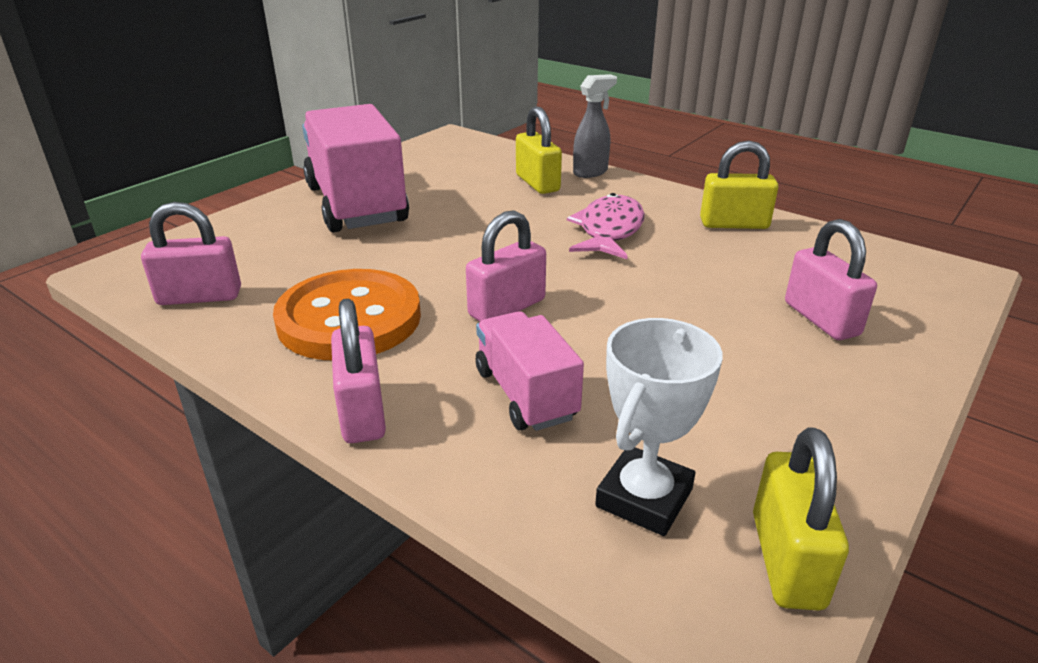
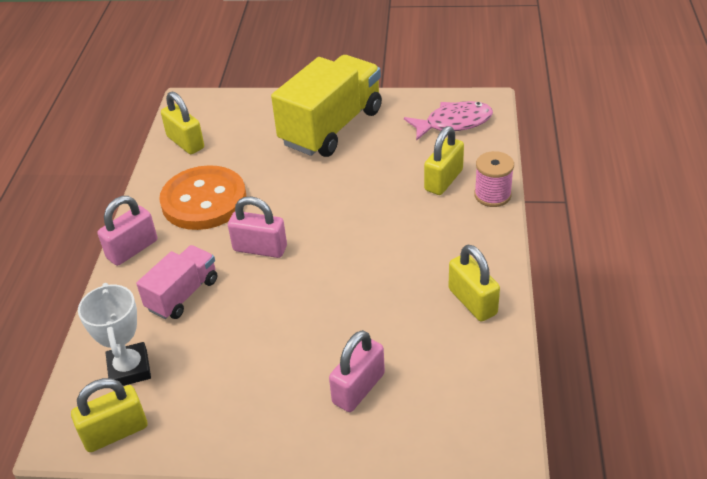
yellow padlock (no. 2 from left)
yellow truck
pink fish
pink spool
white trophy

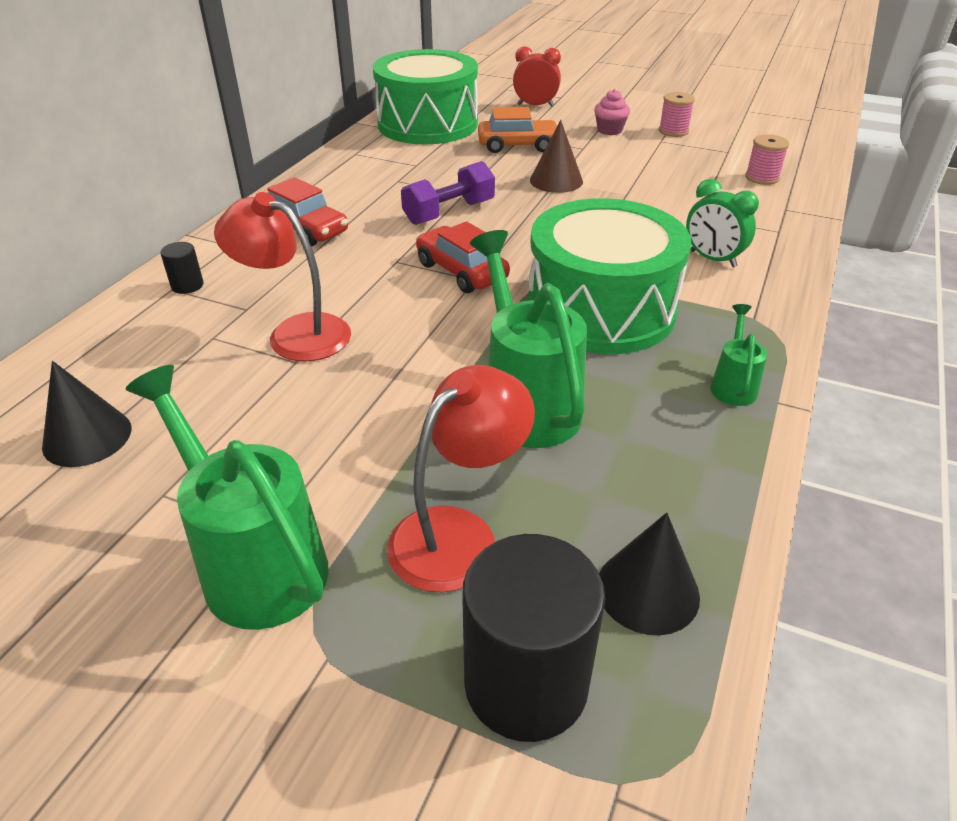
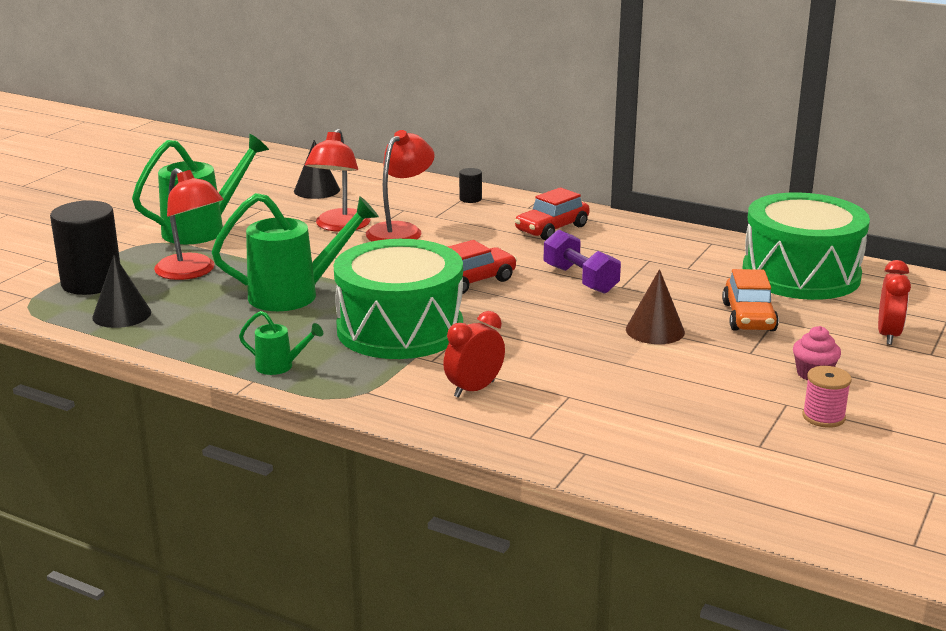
red clock (no. 1 from left)
pink spool (no. 2 from left in the first image)
red lamp (no. 2 from left)

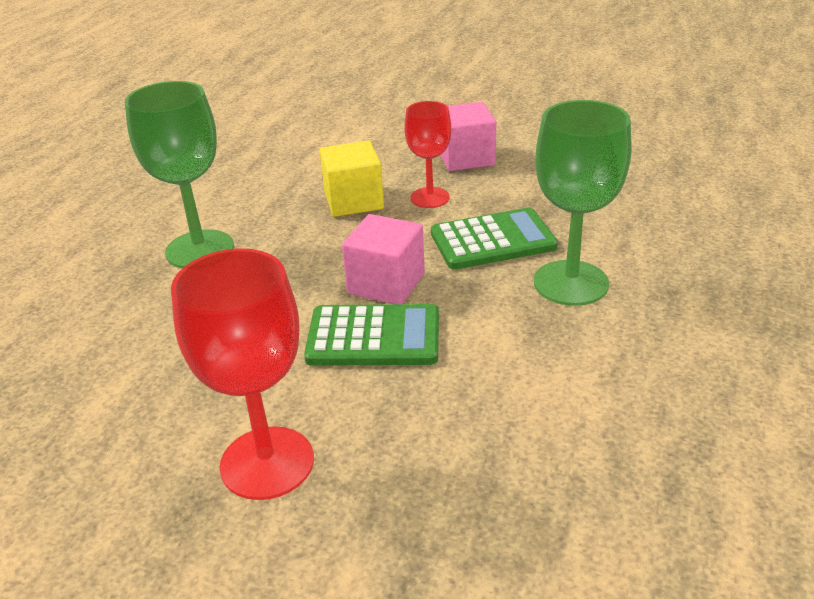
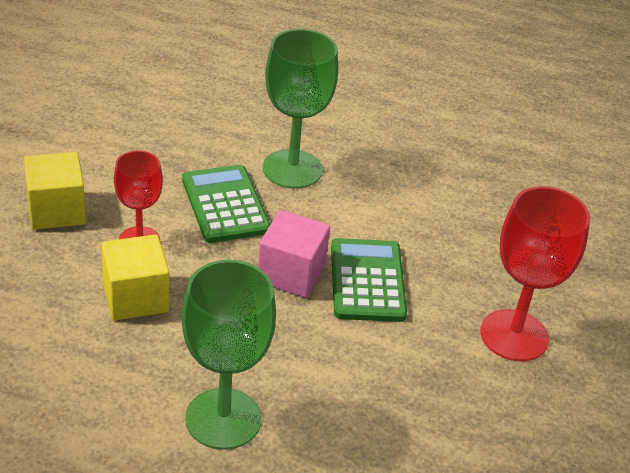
yellow cube (no. 1 from left)

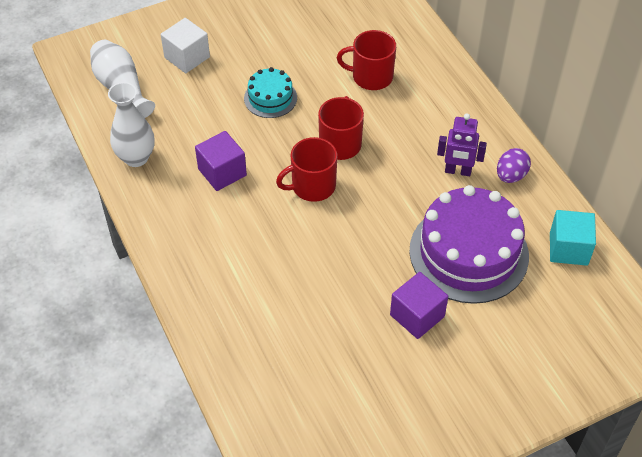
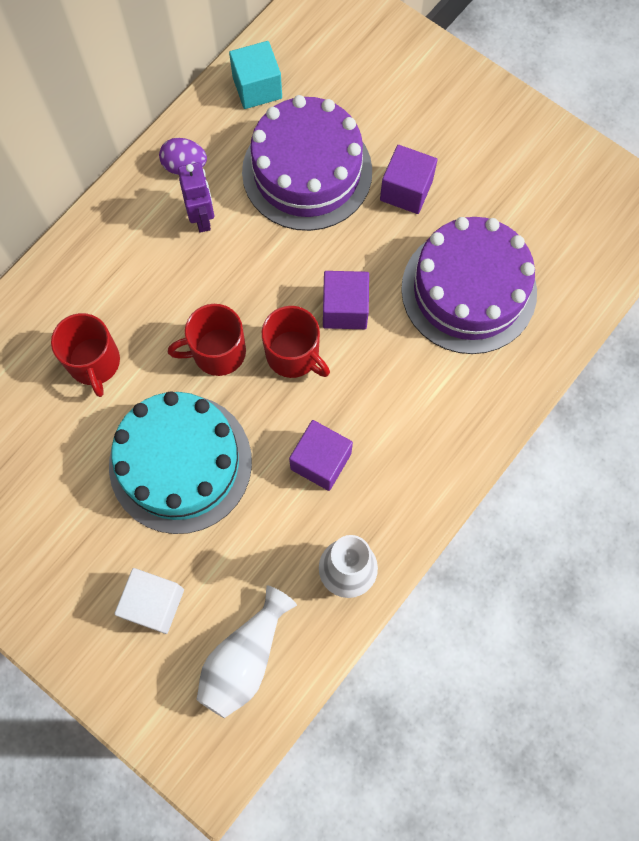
turquoise cake
purple cube (no. 2 from left)
purple cake (no. 2 from left)

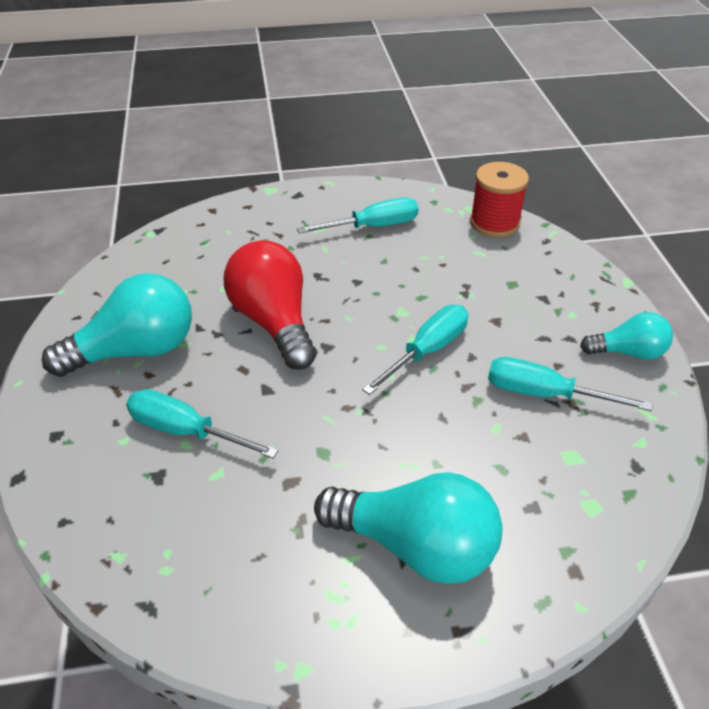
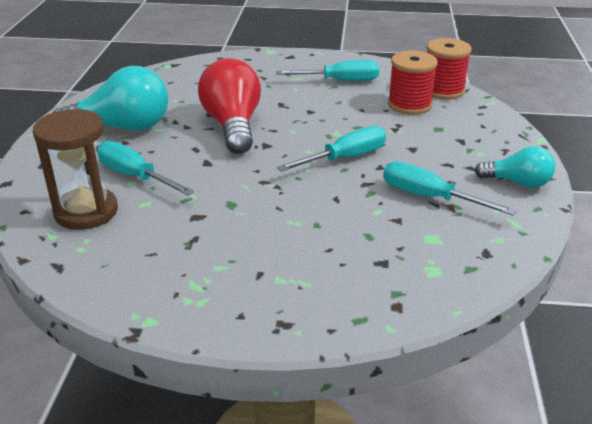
turquoise light bulb (no. 2 from left in the first image)
brown hourglass
red spool (no. 1 from left)

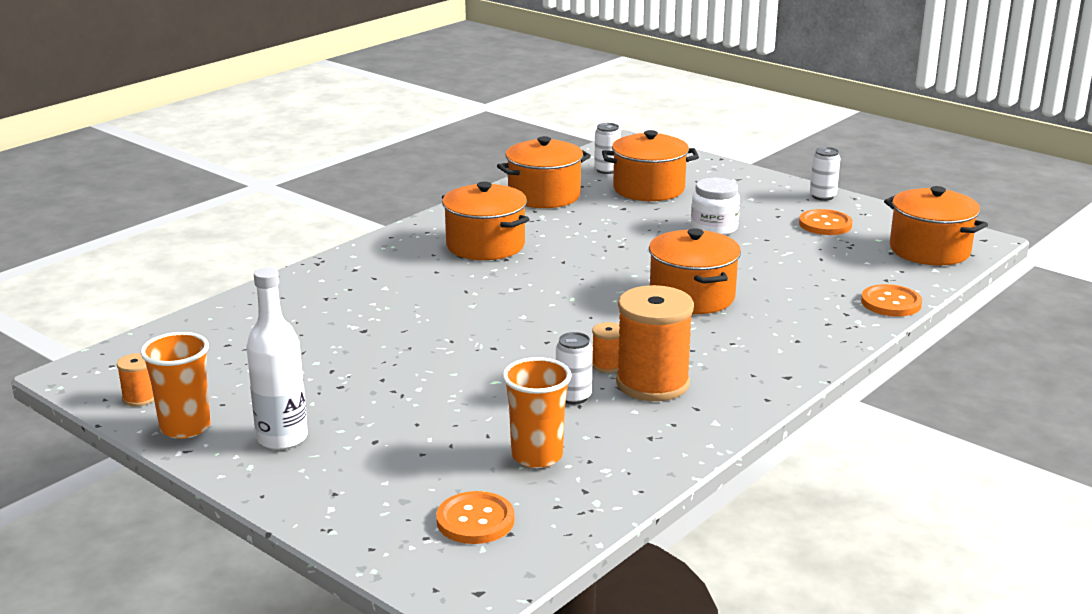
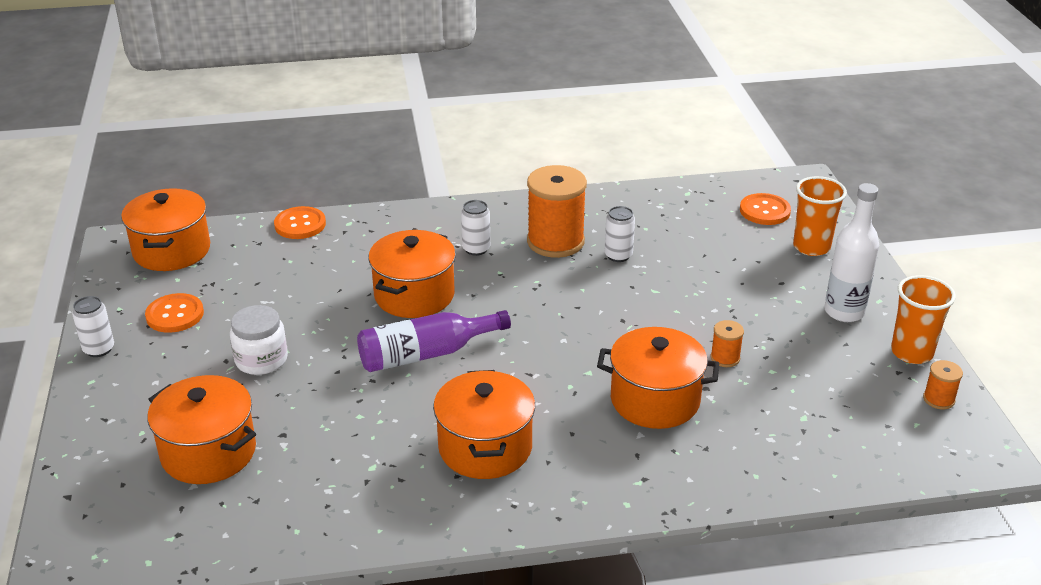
orange pot (no. 5 from left)
orange cup (no. 1 from left)
orange spool (no. 2 from left)
white can (no. 2 from left)
purple bottle

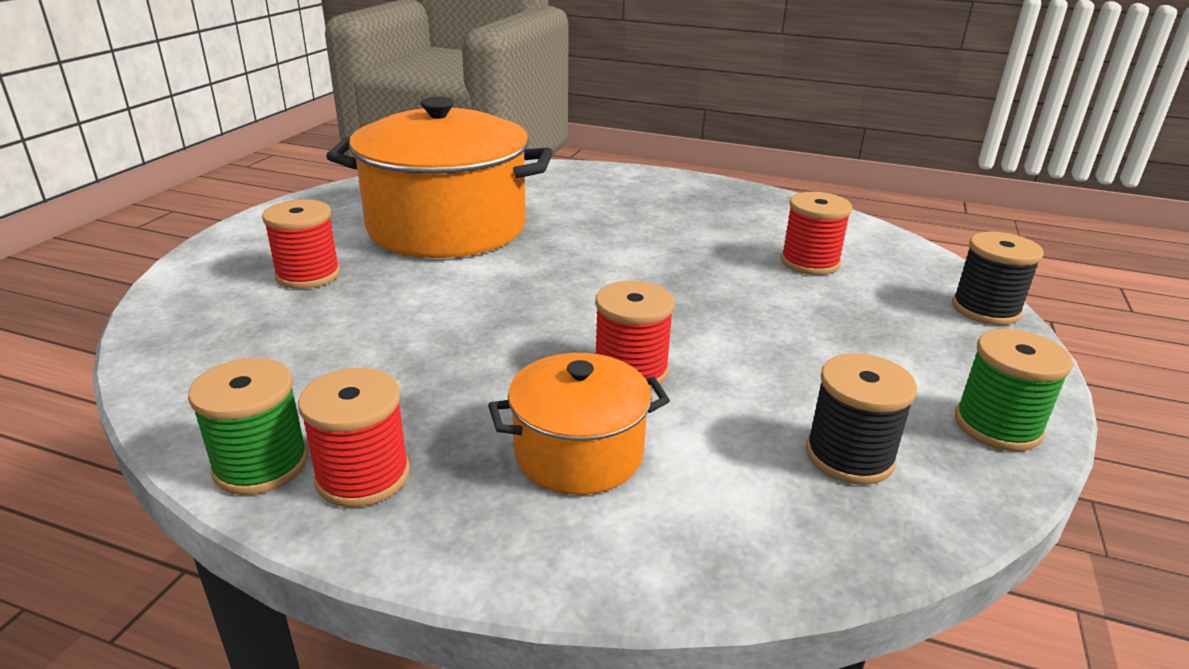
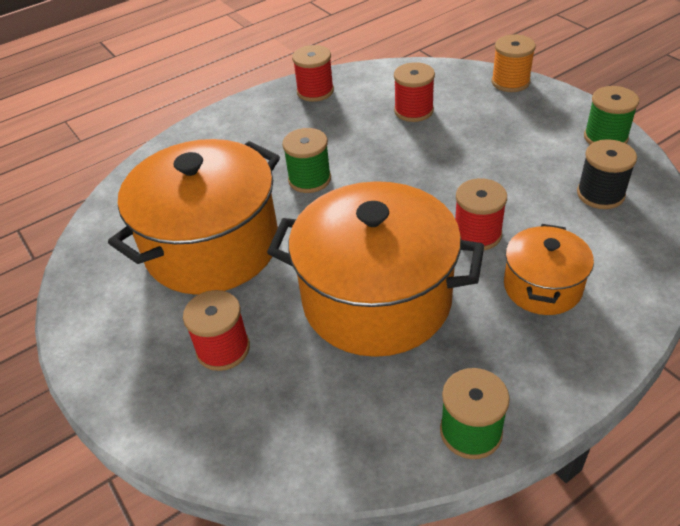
red spool (no. 2 from left)
orange spool
orange pot (no. 2 from left)
green spool (no. 1 from left)

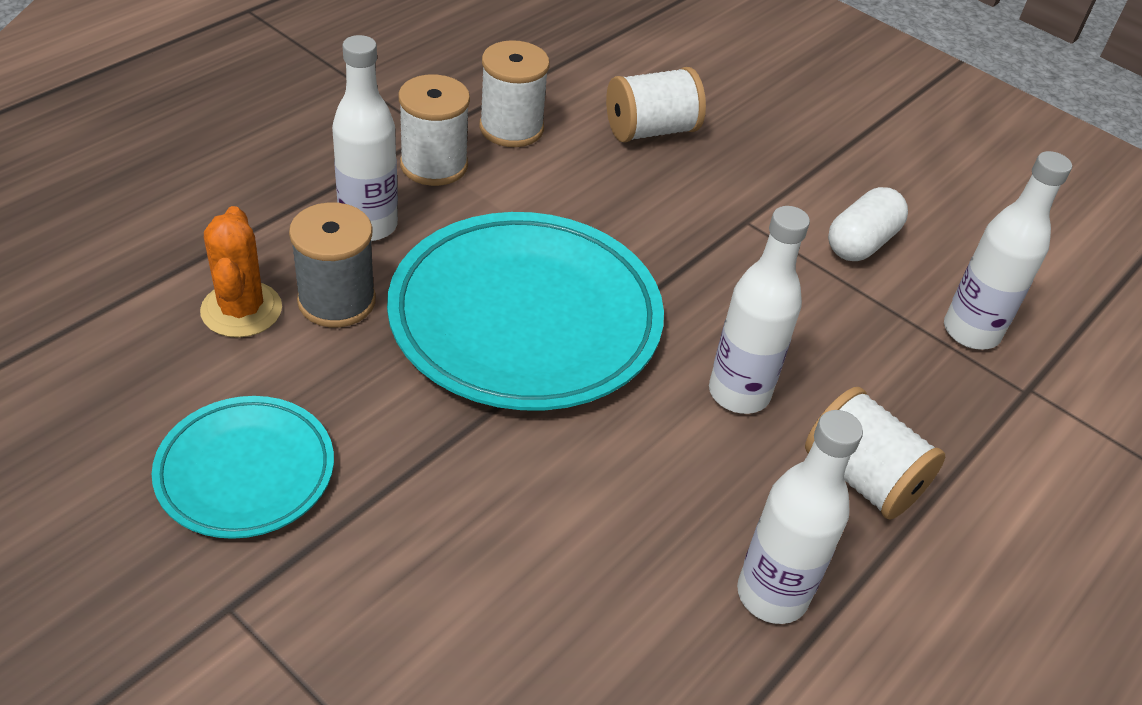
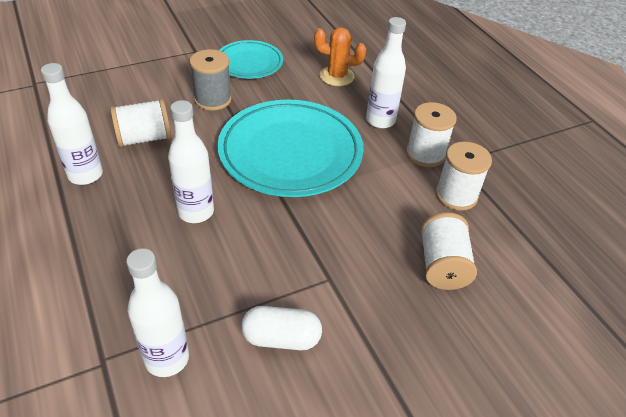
grey spool
white spool (no. 1 from left)
white capsule

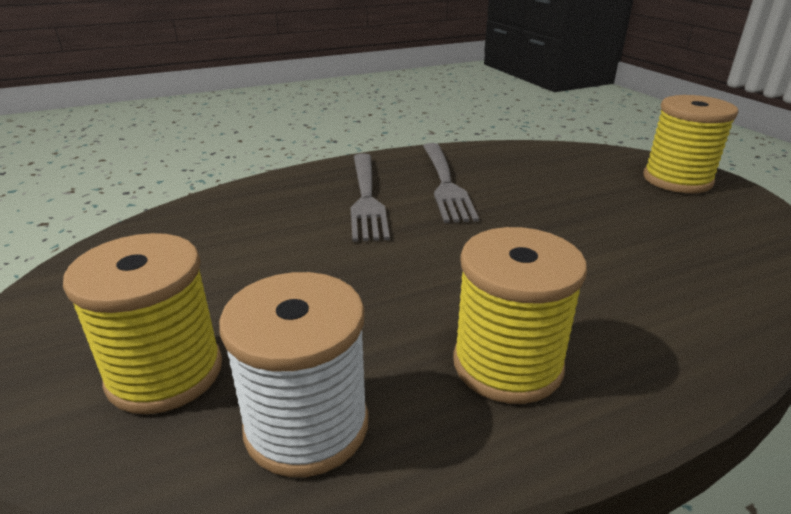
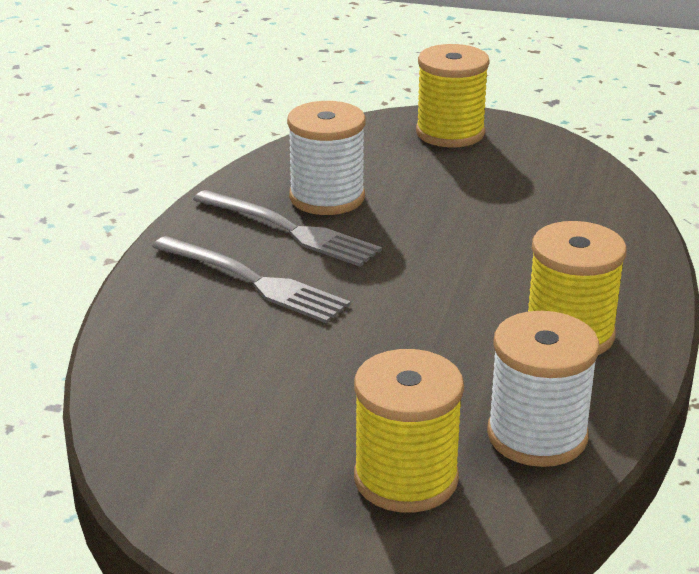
white spool (no. 1 from left)

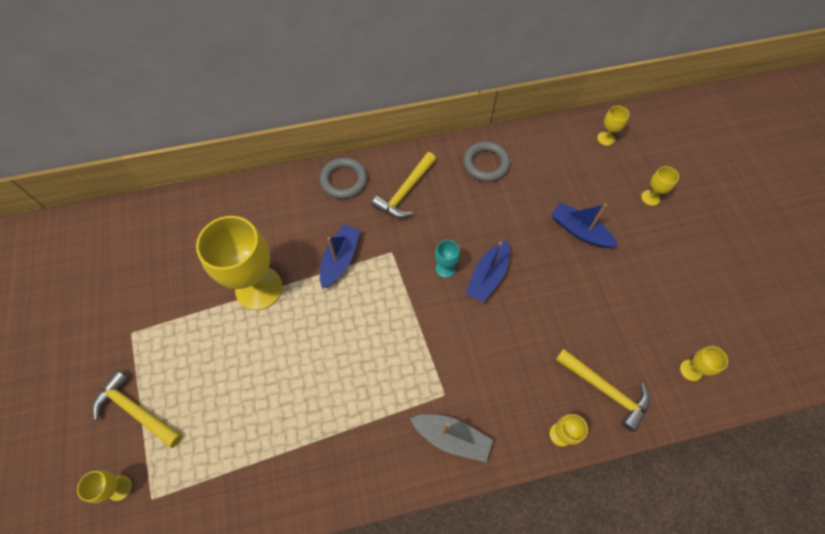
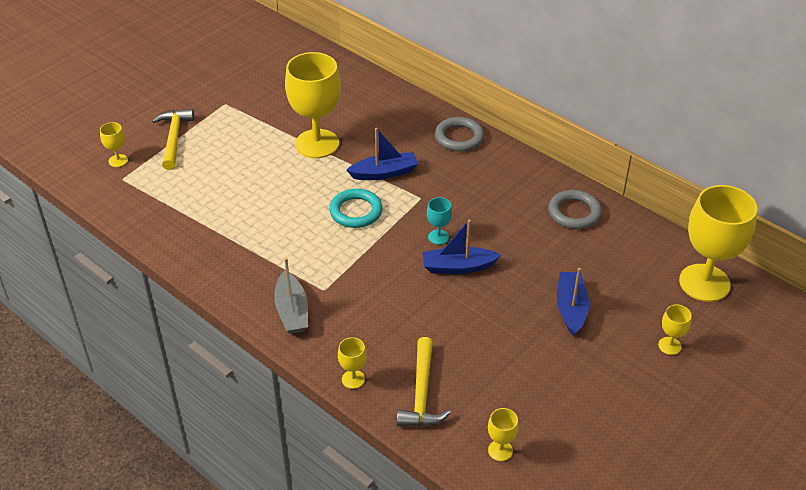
yellow hammer (no. 2 from left in the first image)
yellow goblet (no. 6 from left)
turquoise ring

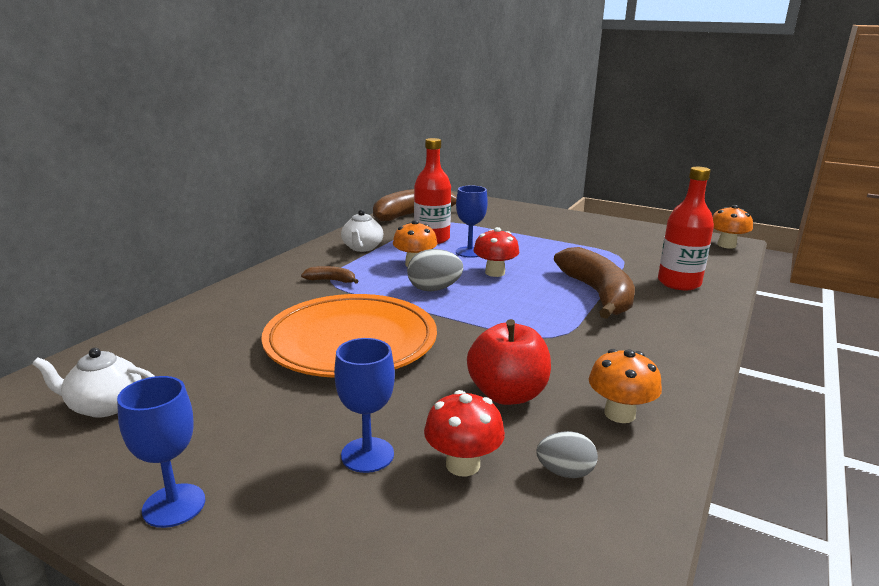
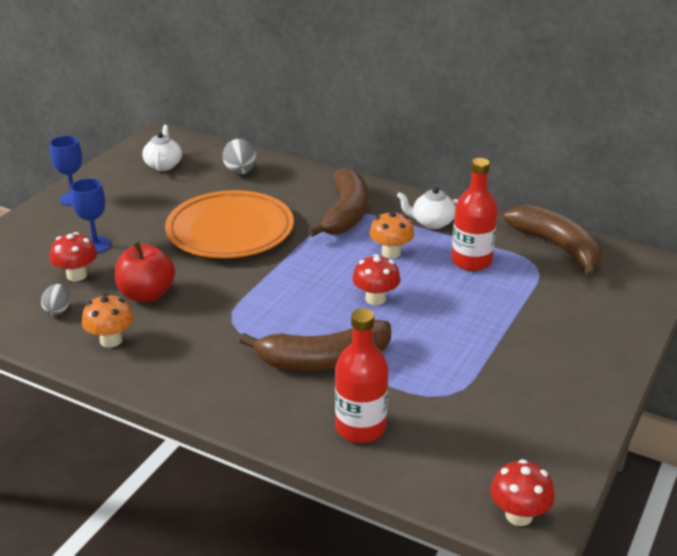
brown banana (no. 2 from left)
grey egg (no. 2 from left)
blue goblet (no. 3 from left in the first image)
red mushroom (no. 3 from left)

